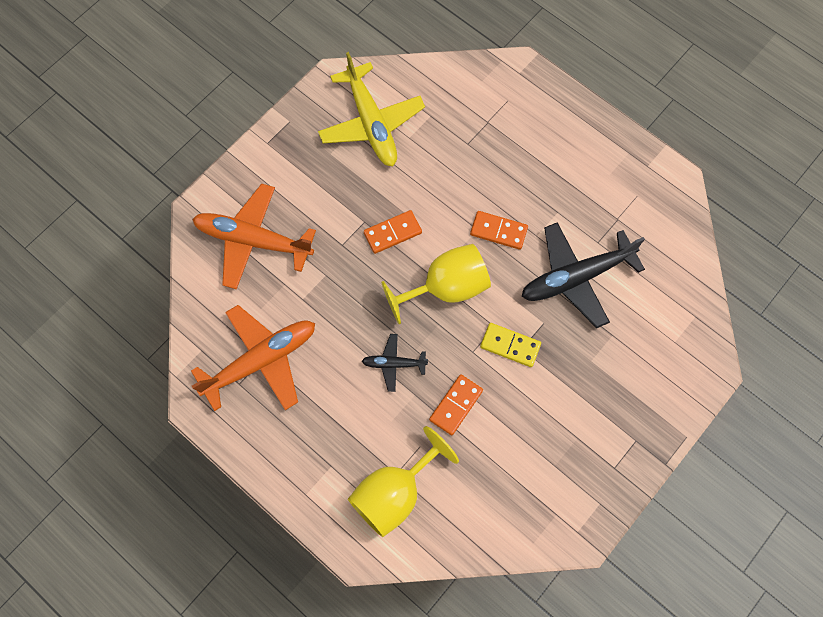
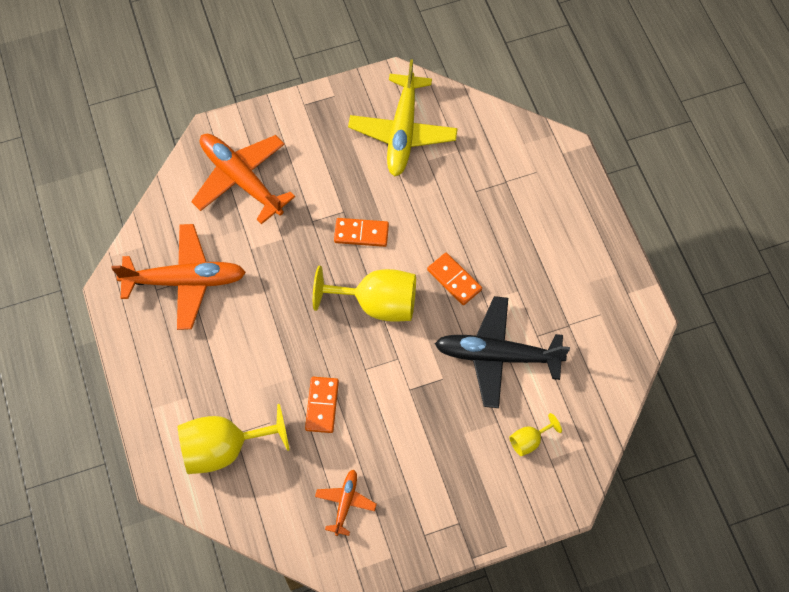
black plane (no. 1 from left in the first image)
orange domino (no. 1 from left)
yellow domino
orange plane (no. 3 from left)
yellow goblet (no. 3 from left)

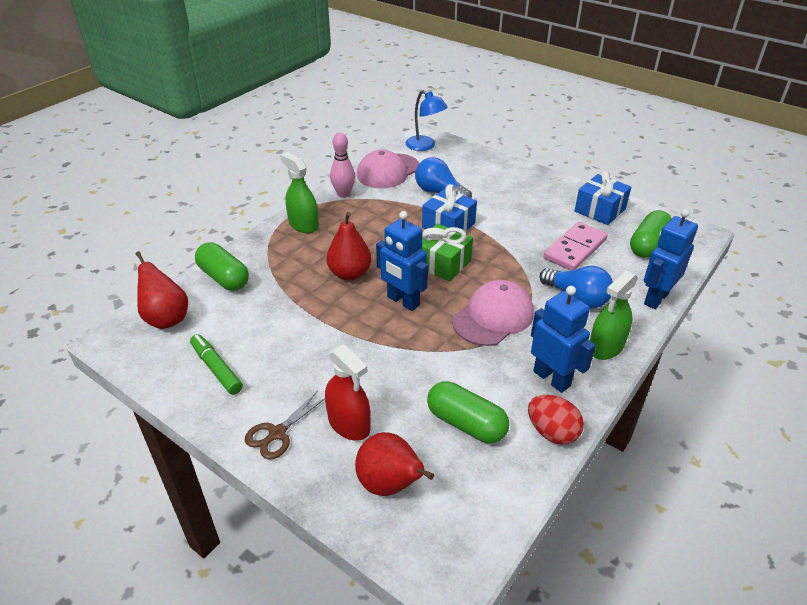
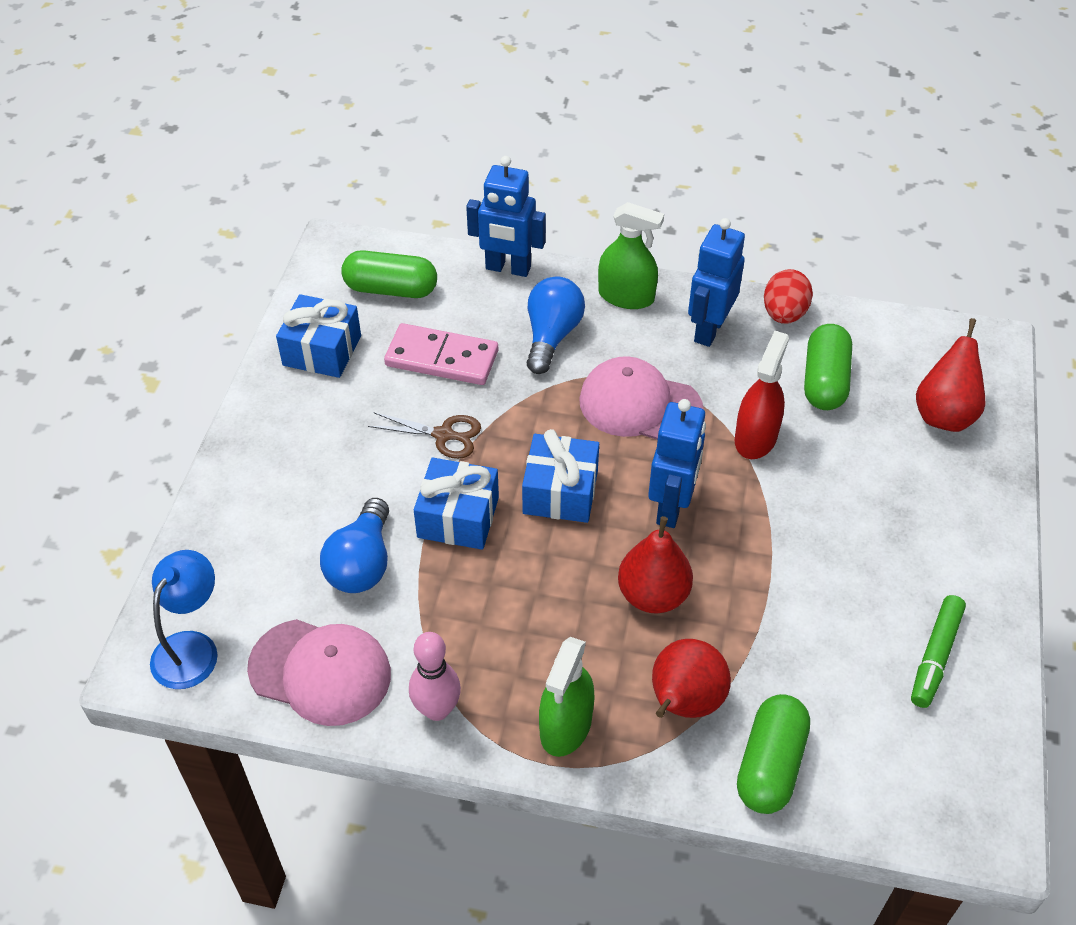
red pear (no. 2 from left)
brown scissors
red spray bottle
blue gift (no. 3 from left)

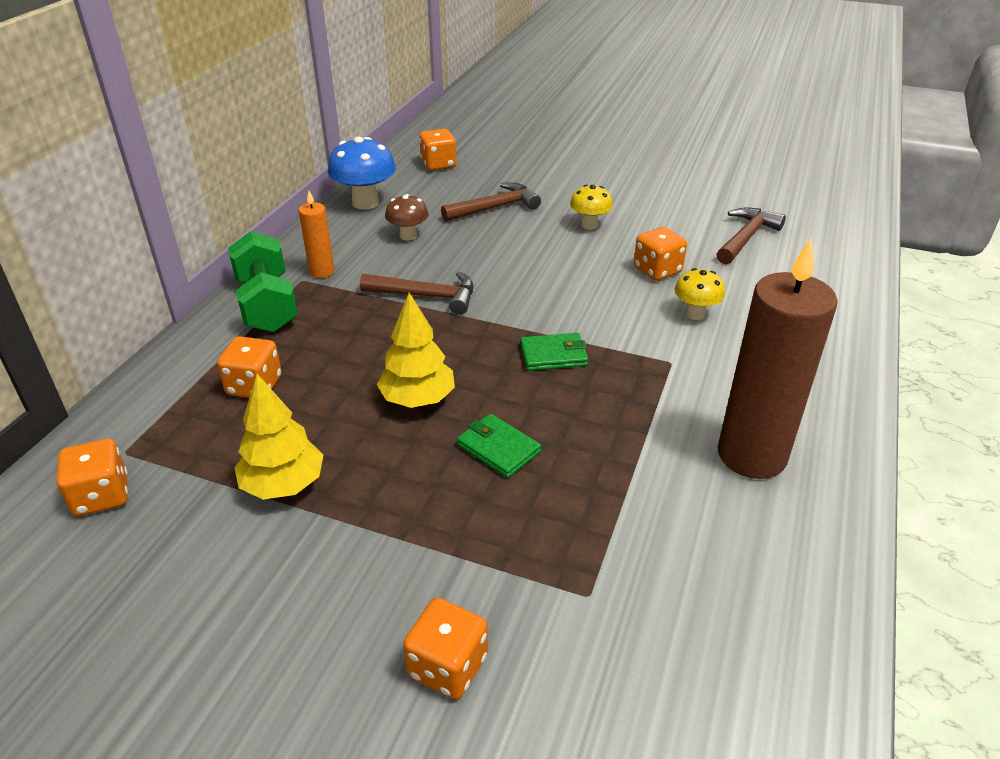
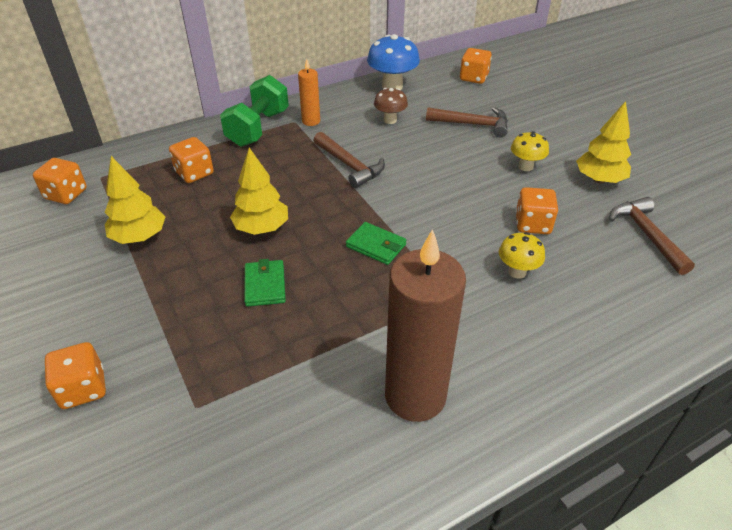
brown hammer (no. 3 from left)
yellow tree (no. 3 from left)

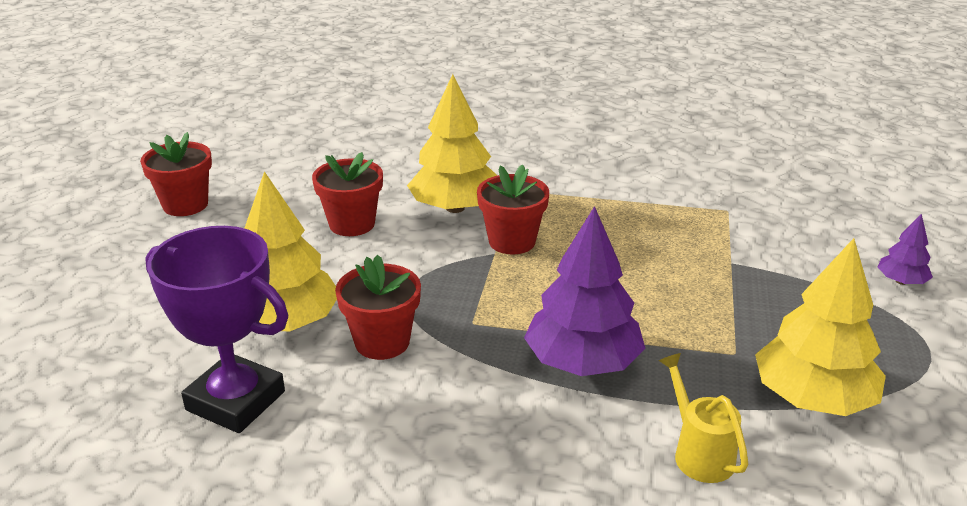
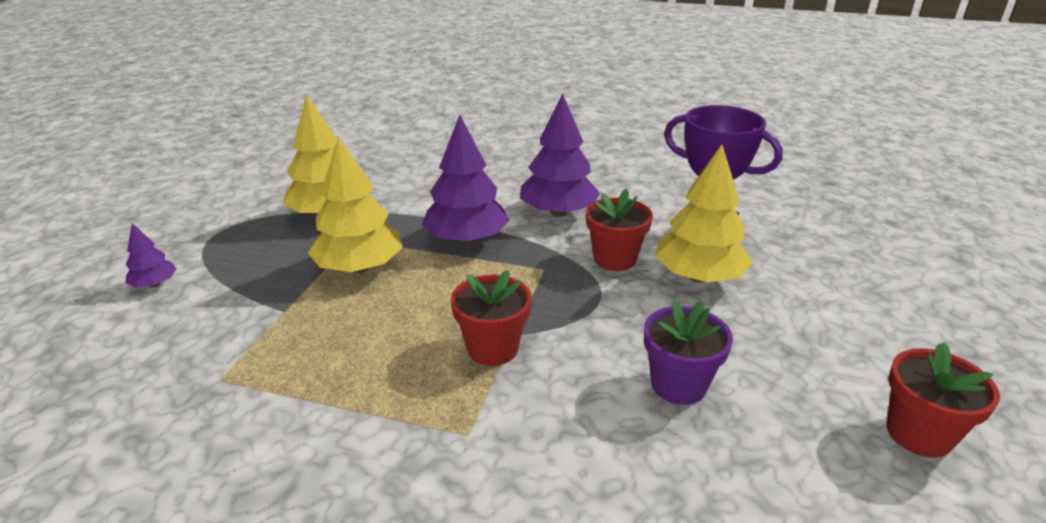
purple flower pot
yellow tree (no. 2 from left)
yellow watering can
purple tree (no. 3 from left)

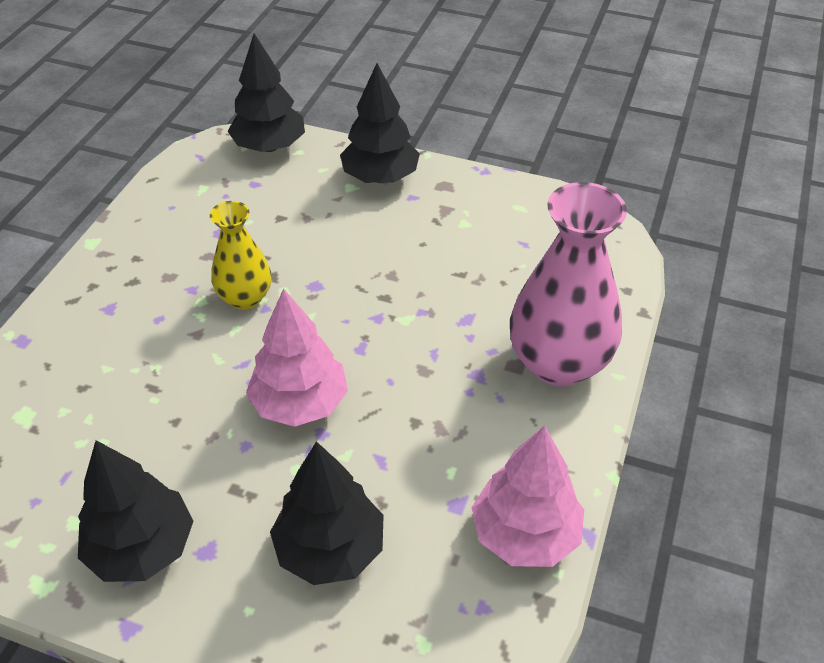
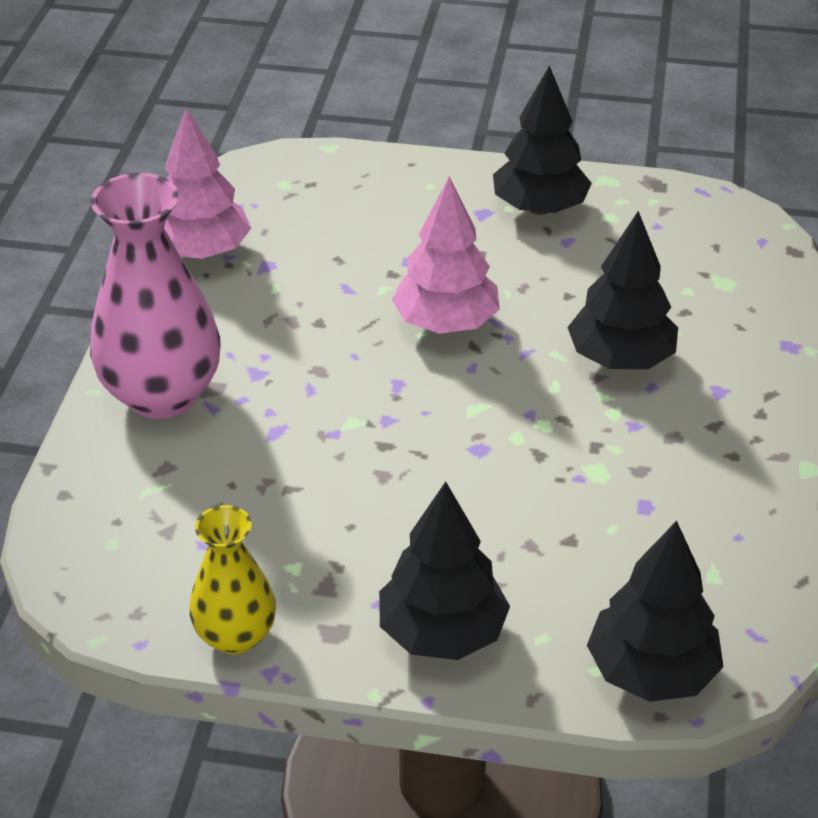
yellow vase
black tree (no. 3 from left)

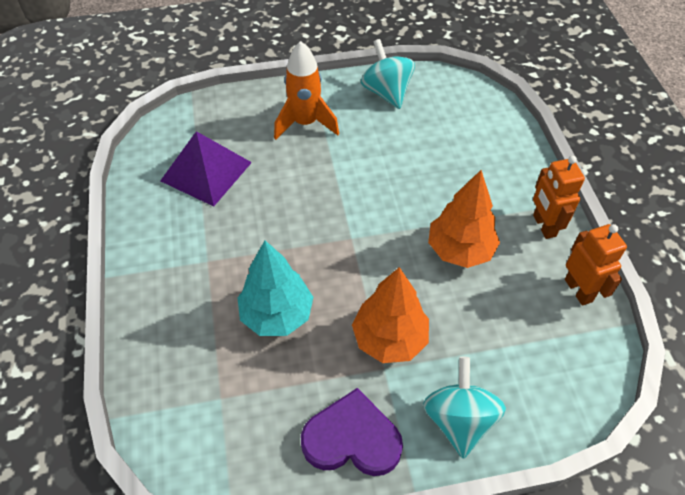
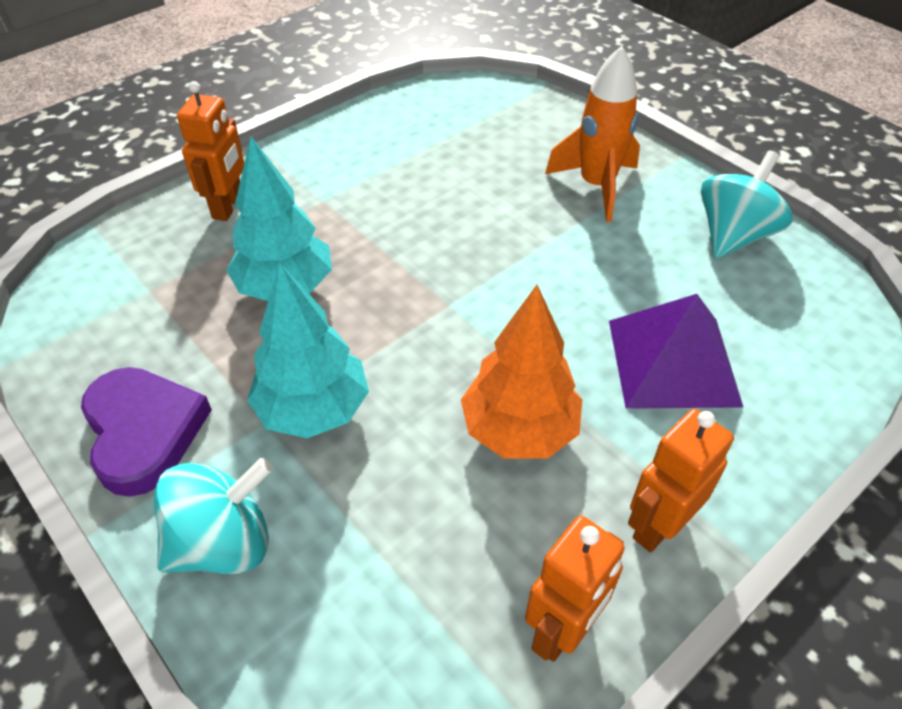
purple pyramid
turquoise tree (no. 2 from left)
orange robot (no. 1 from left)

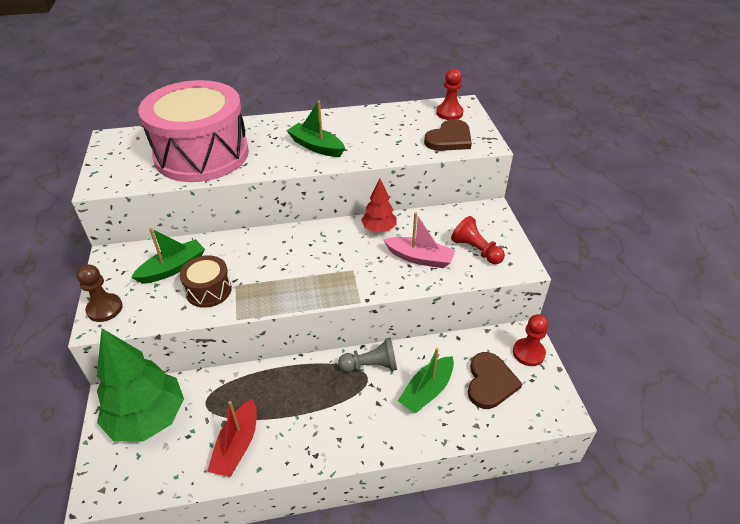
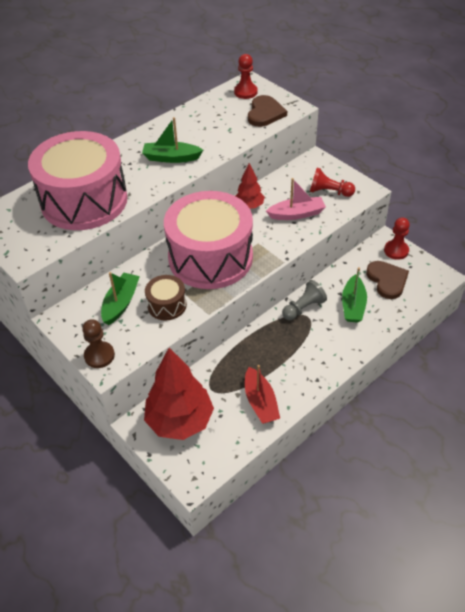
red tree (no. 1 from left)
pink drum (no. 2 from left)

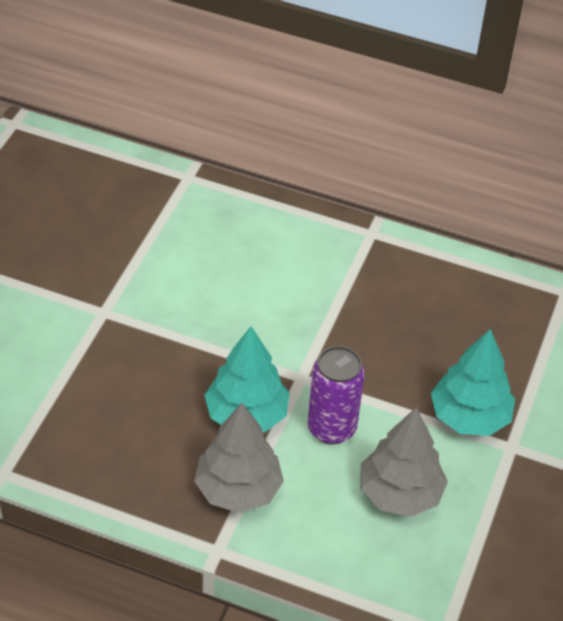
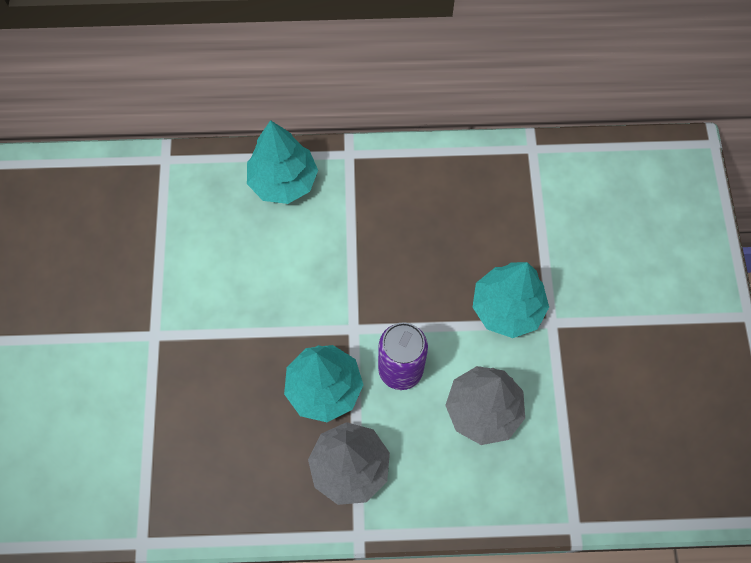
turquoise tree (no. 1 from left)

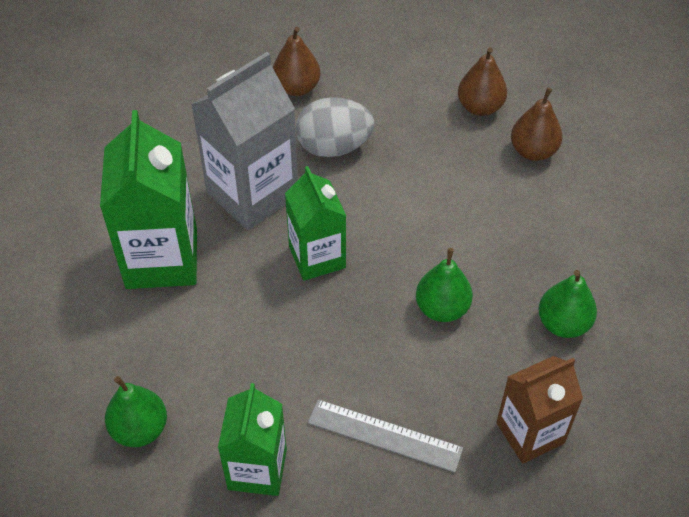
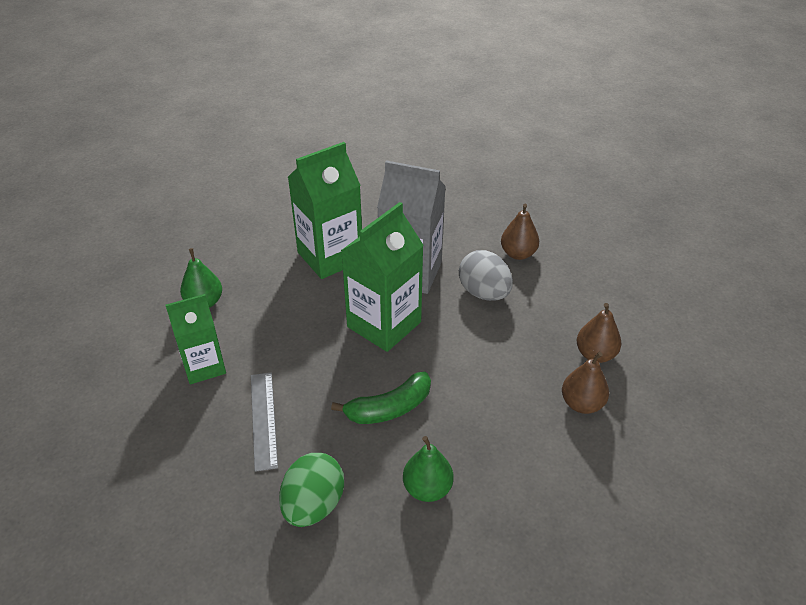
green carton (no. 3 from left)
green banana
green egg

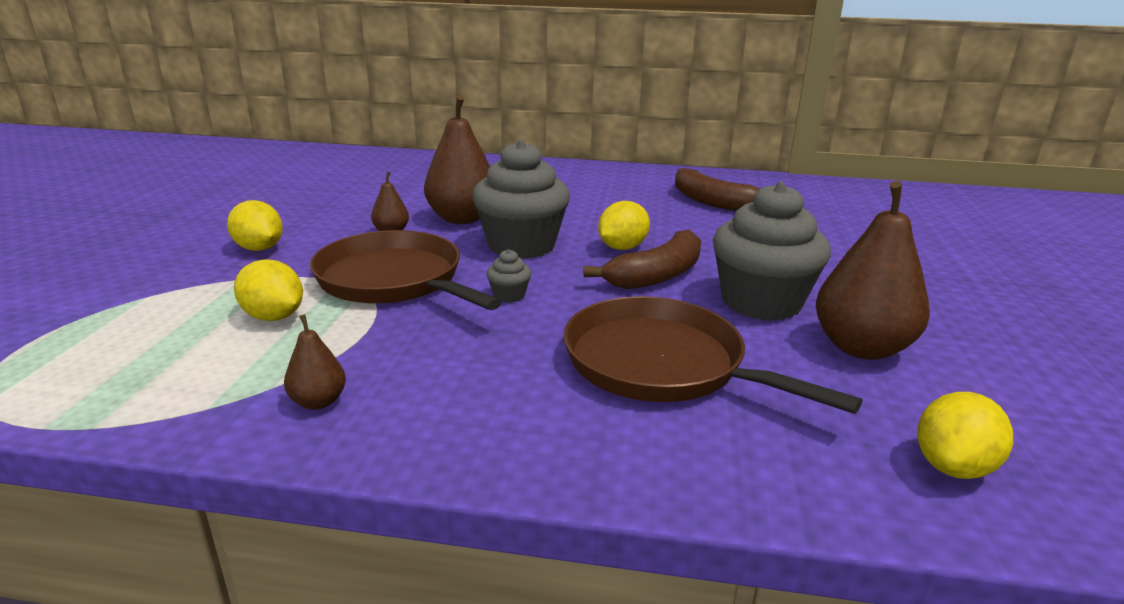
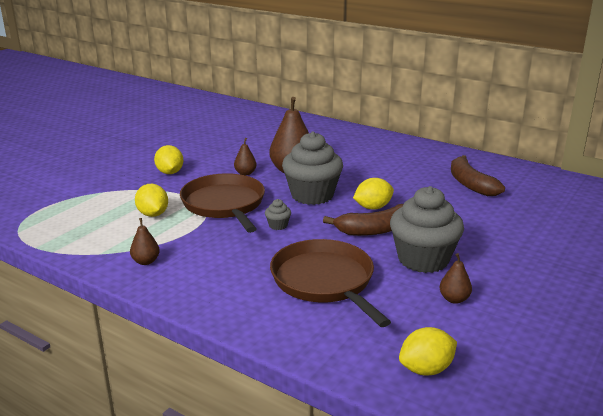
brown pear (no. 4 from left)

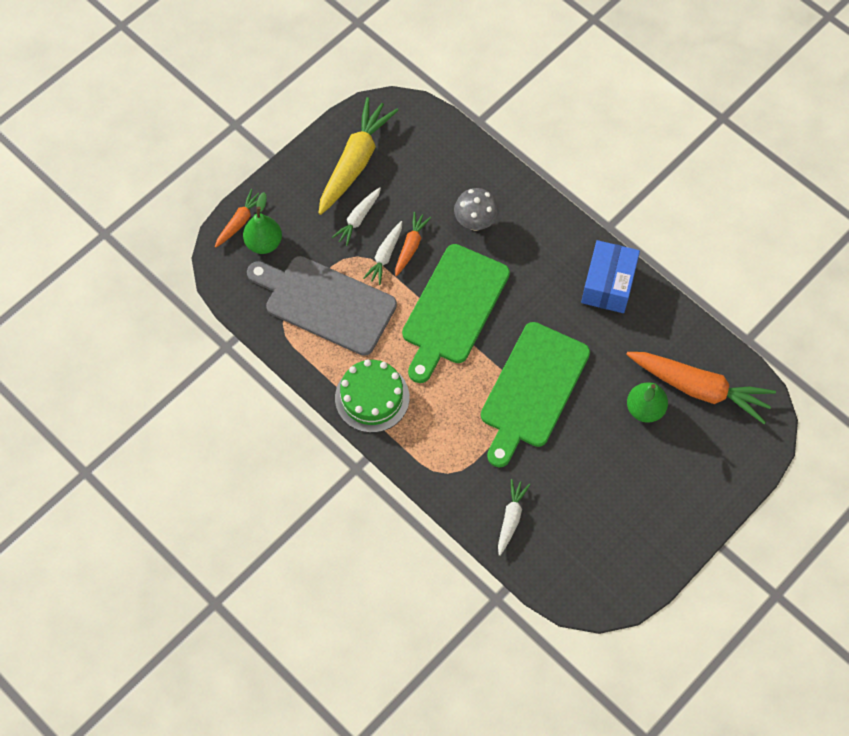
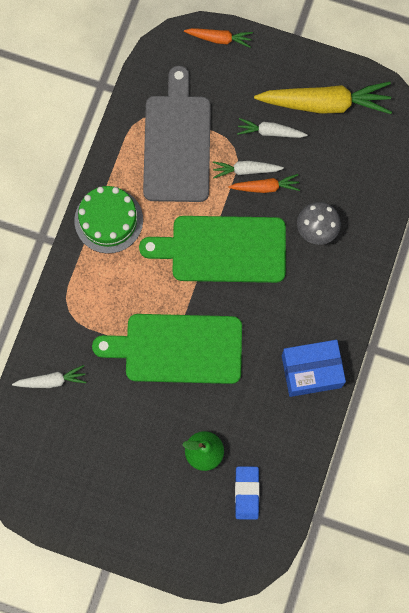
green pear (no. 1 from left in the first image)
blue eraser

